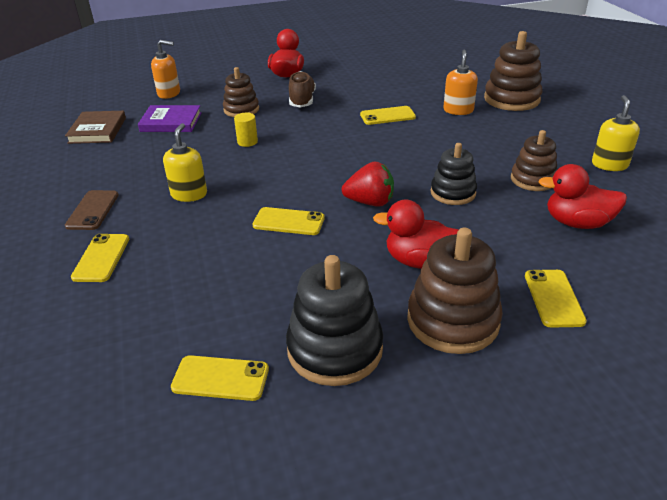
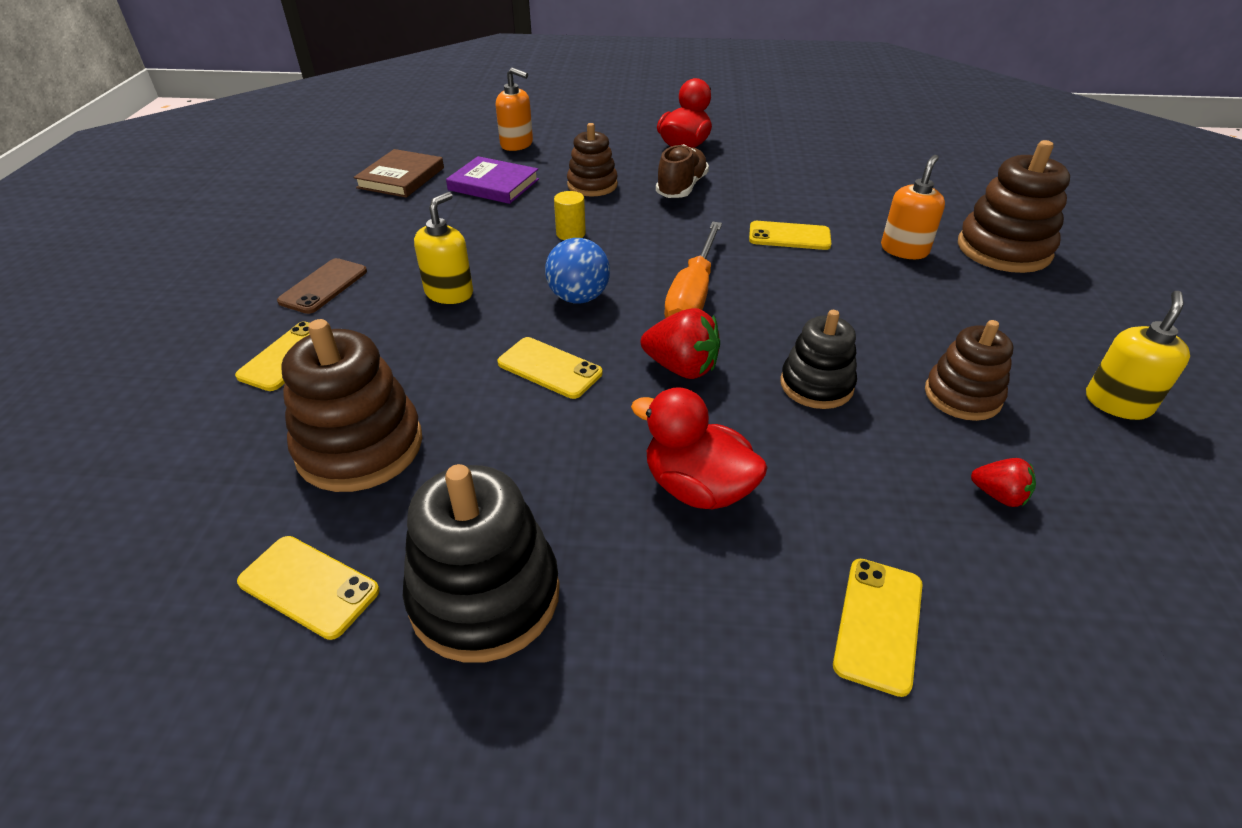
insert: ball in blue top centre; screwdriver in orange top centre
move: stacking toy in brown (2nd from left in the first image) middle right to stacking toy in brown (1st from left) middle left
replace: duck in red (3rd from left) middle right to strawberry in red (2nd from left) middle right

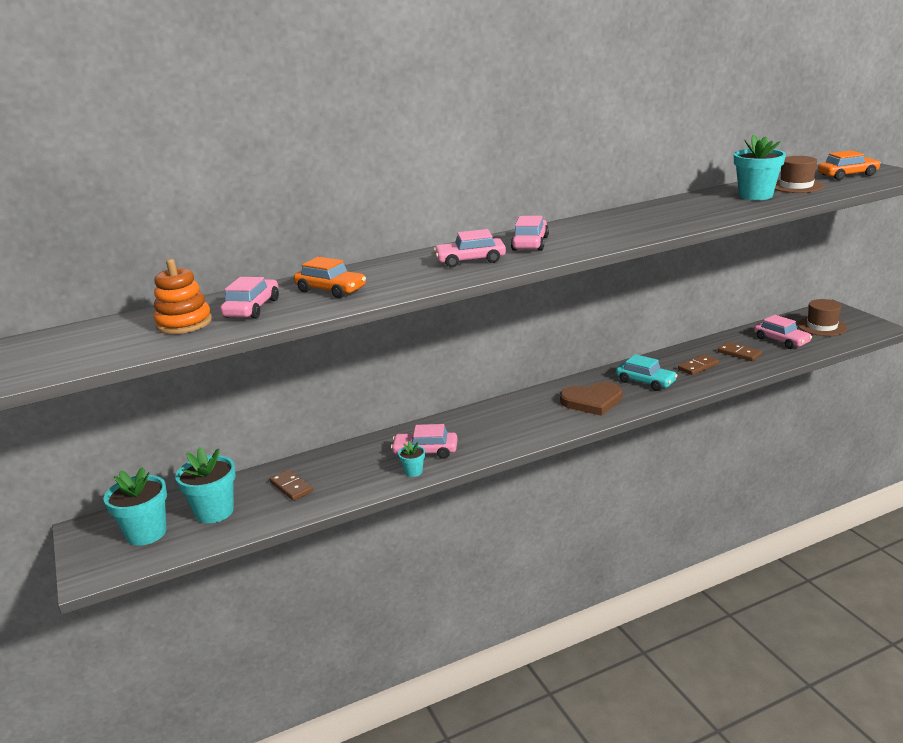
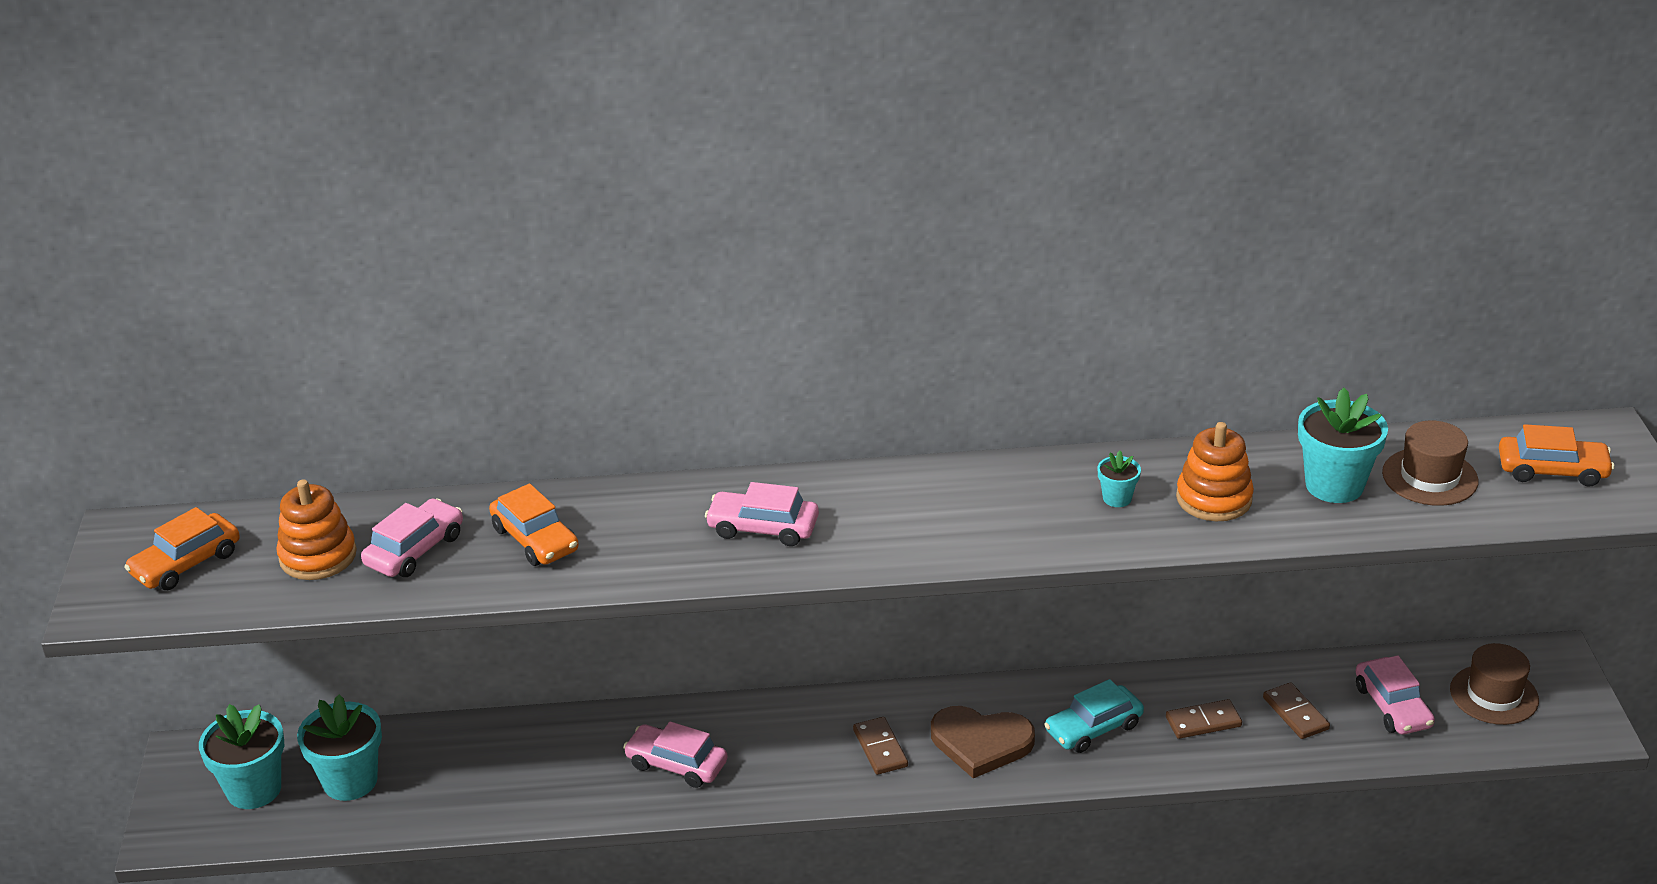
delete: car in pink (4th from left) top centre
insert: car in orange (1st from left) middle left; stacking toy in orange (2nd from left) middle right
move: domino in brown (1st from left) middle left to bottom centre; flower pot in turquoise (3rd from left) centre to middle right
rotate: car in turquoise middle right = bottom centre 90 degrees clockwise

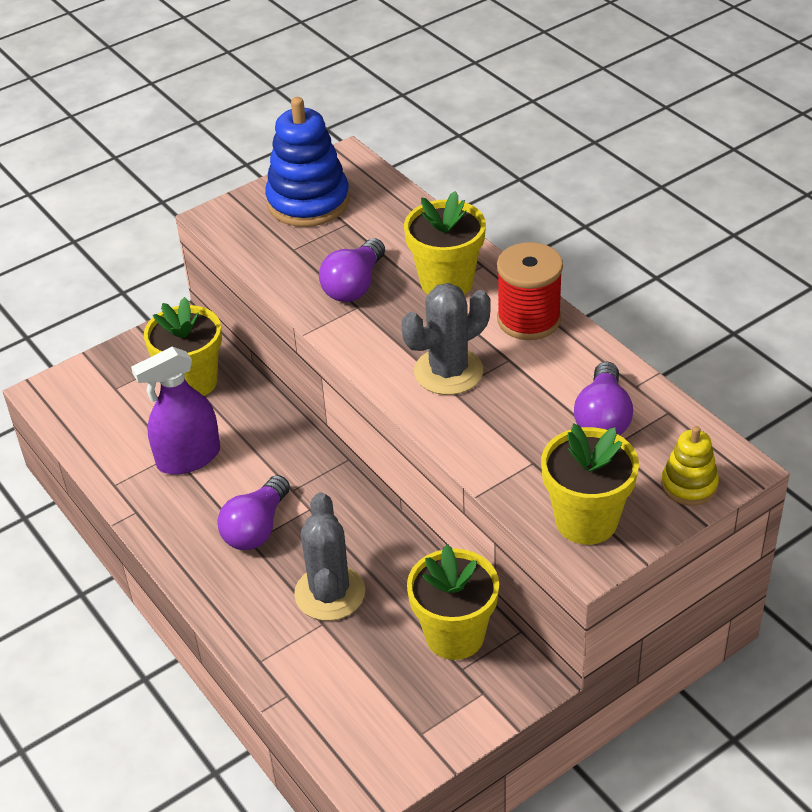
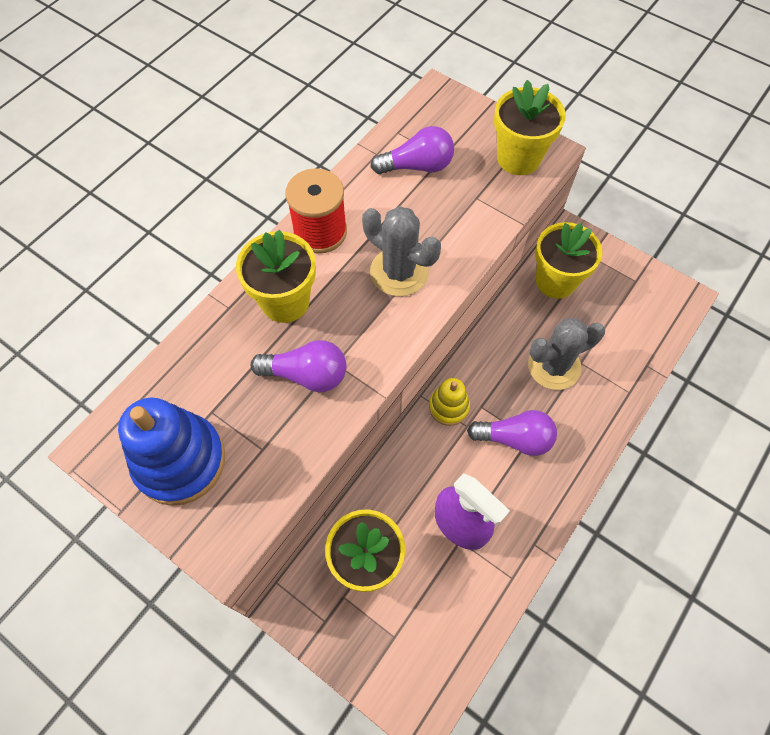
move: stacking toy in yellow middle right to centre

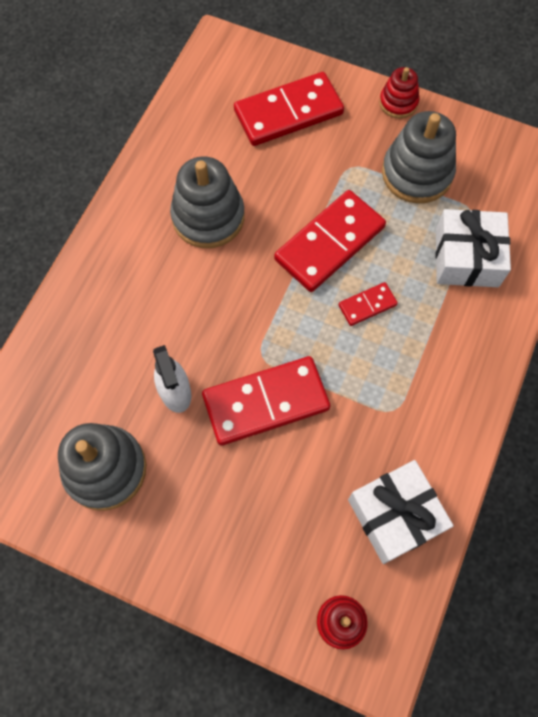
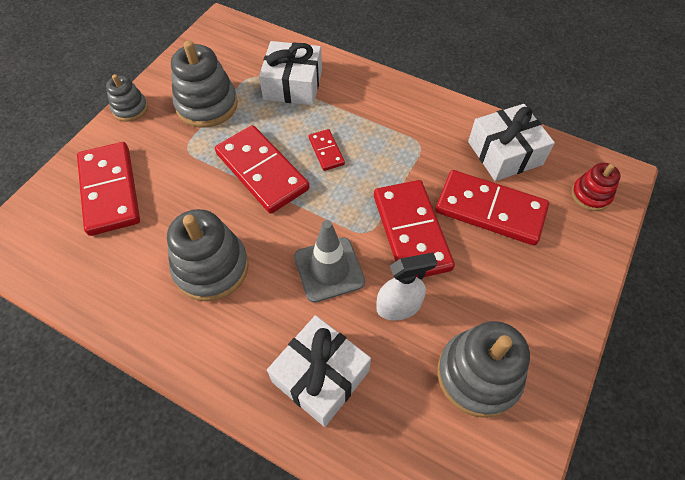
insert: gift in white (2nd from left) bottom centre; traffic cone in grey centre; domino in red (5th from left) middle right
recolor: stacking toy in red (2nd from left) top right to stacking toy in grey (1st from left) top left

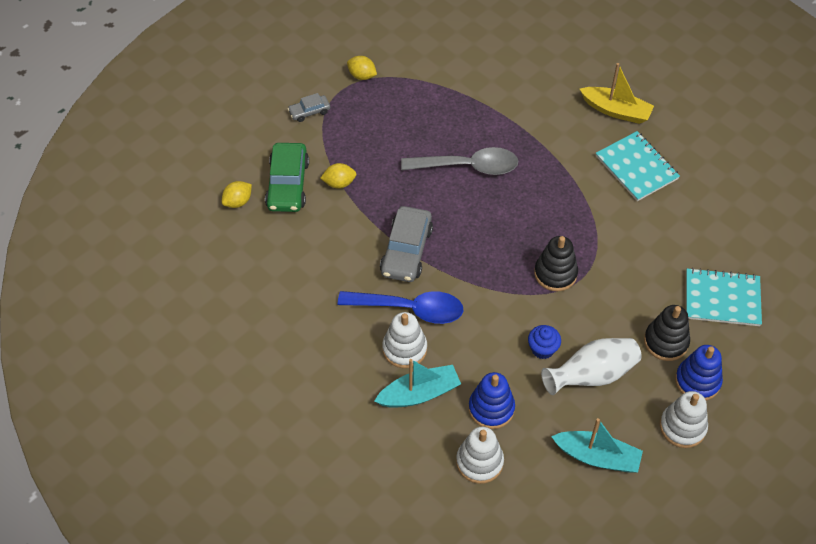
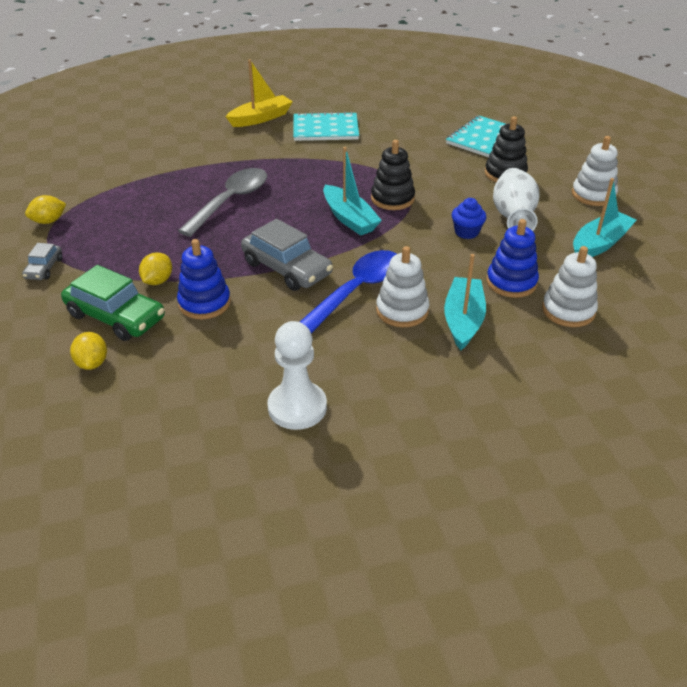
insert: pawn in white centre; boat in turquoise (1st from left) top centre
move: stacking toy in blue (2nd from left in the first image) bottom right to stacking toy in blue (1st from left) middle left

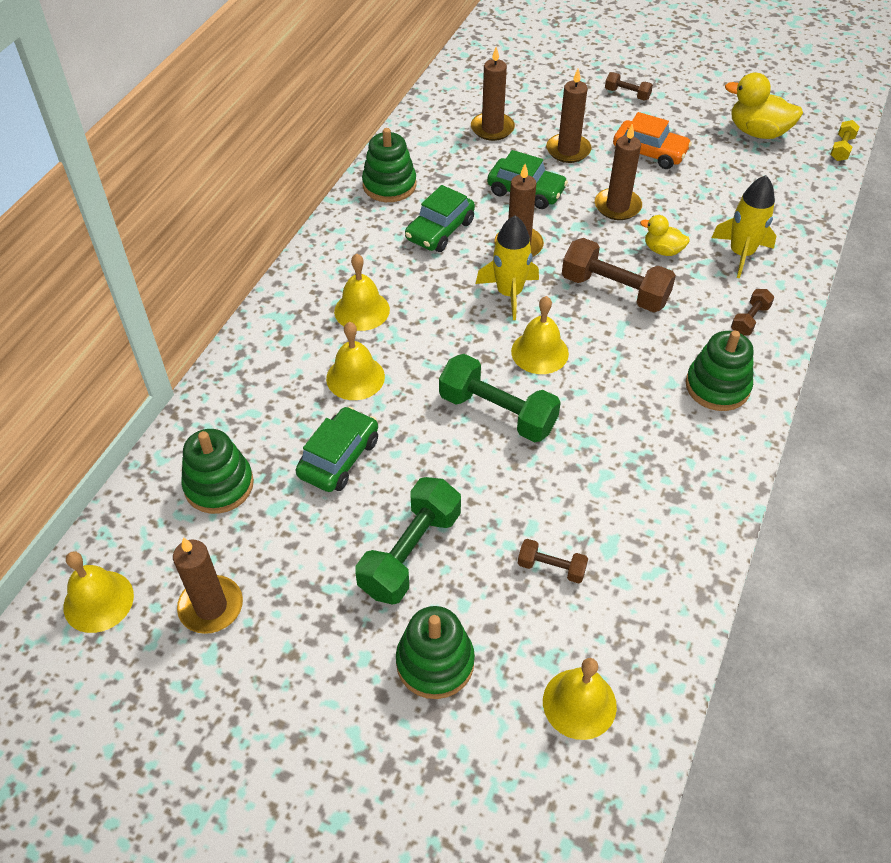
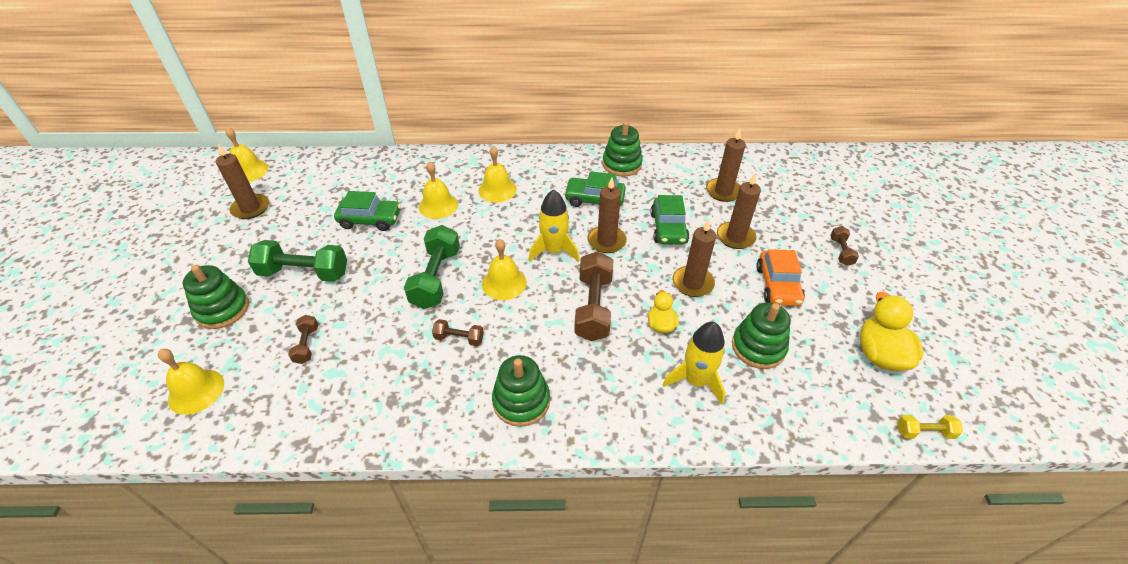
move: stacking toy in green (1st from left in the first image) middle left to stacking toy in green (4th from left) middle right; dumbbell in brown (4th from left in the first image) middle right to dumbbell in brown (2nd from left) centre

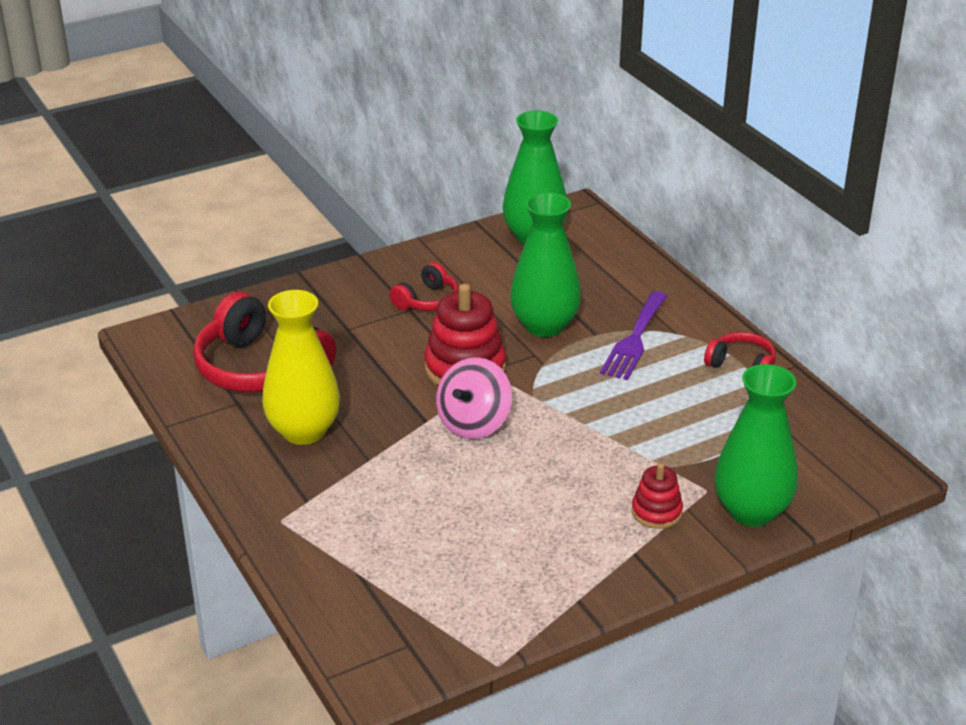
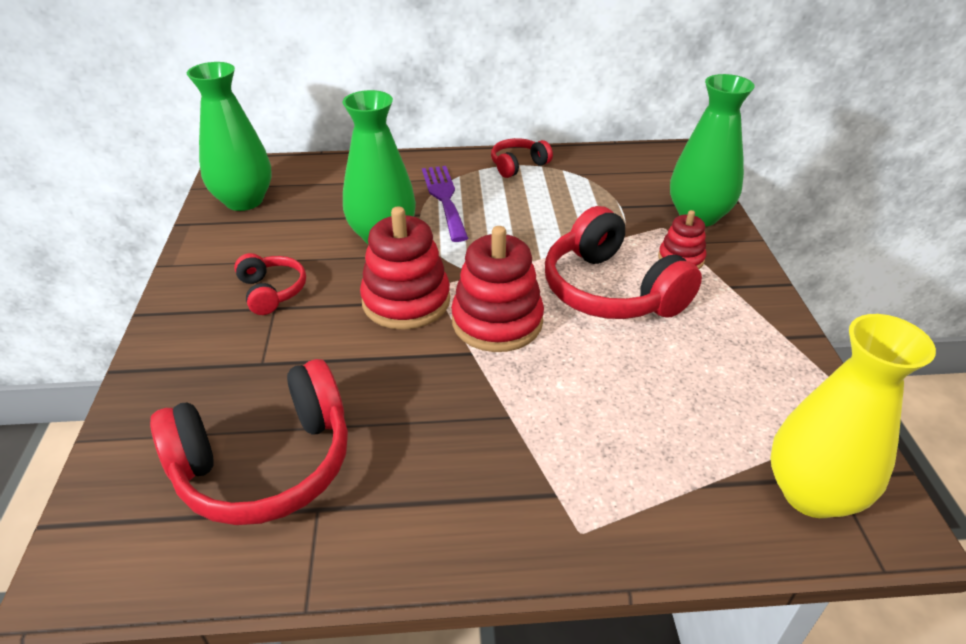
insert: headphones in red (4th from left) centre
move: vase in yellow middle left to middle right
replace: spinning top in pink centre to stacking toy in red (2nd from left) centre
rotate: fork in purple centre = top centre 150 degrees counterclockwise

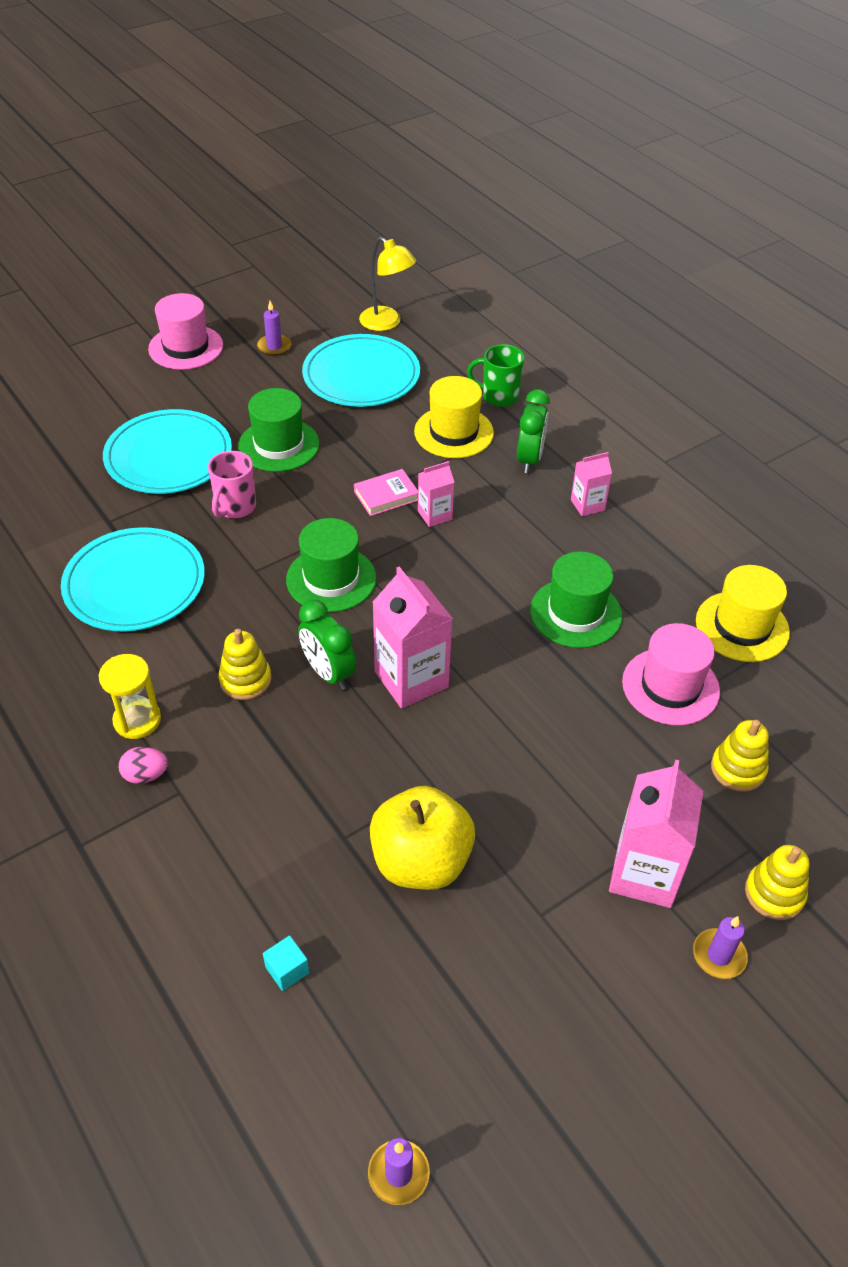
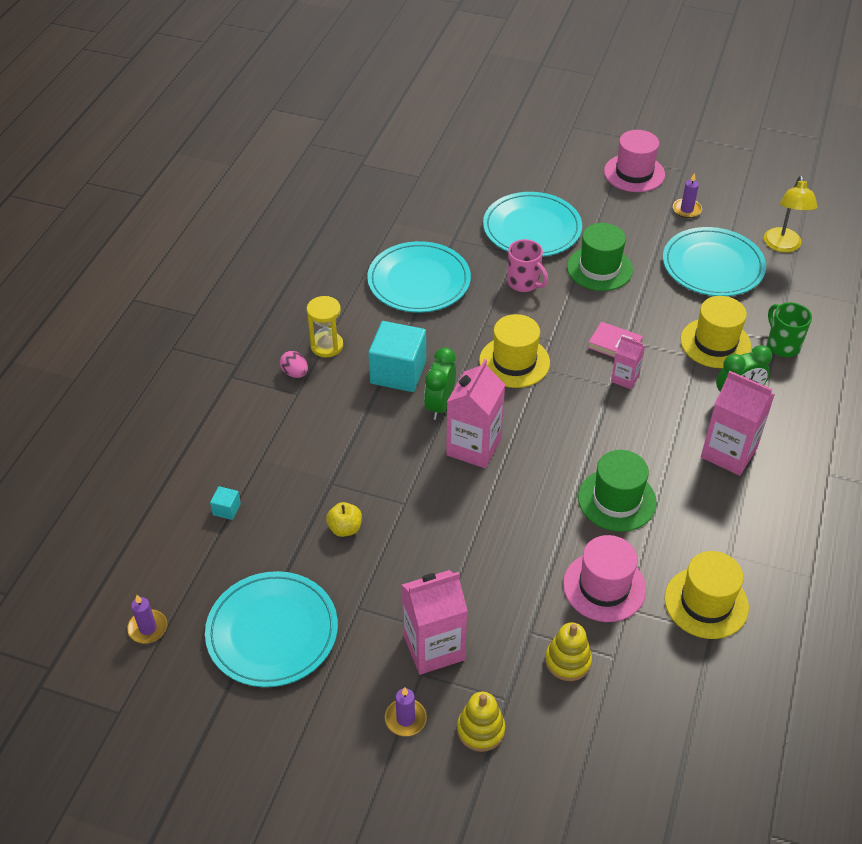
insert: plate in turquoise (1st from left) bottom left
replace: stacking toy in yellow (1st from left) middle left to cube in turquoise (2nd from left) centre
recolor: hat in green (2nd from left) centre to hat in yellow (1st from left) centre
rotate: mug in pink middle left = top centre 120 degrees counterclockwise
resize: apple in yellow centre = centre x0.47; carton in pink (3rd from left in the first image) middle right = middle right x1.84

